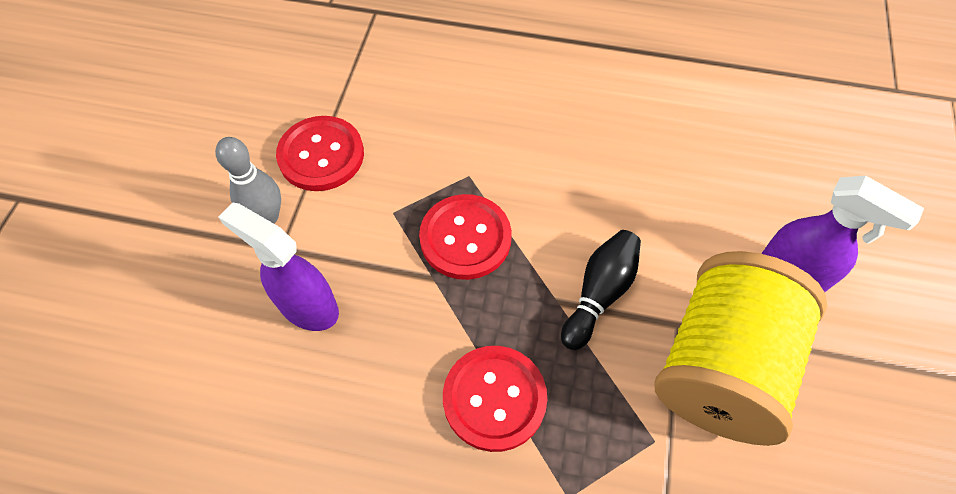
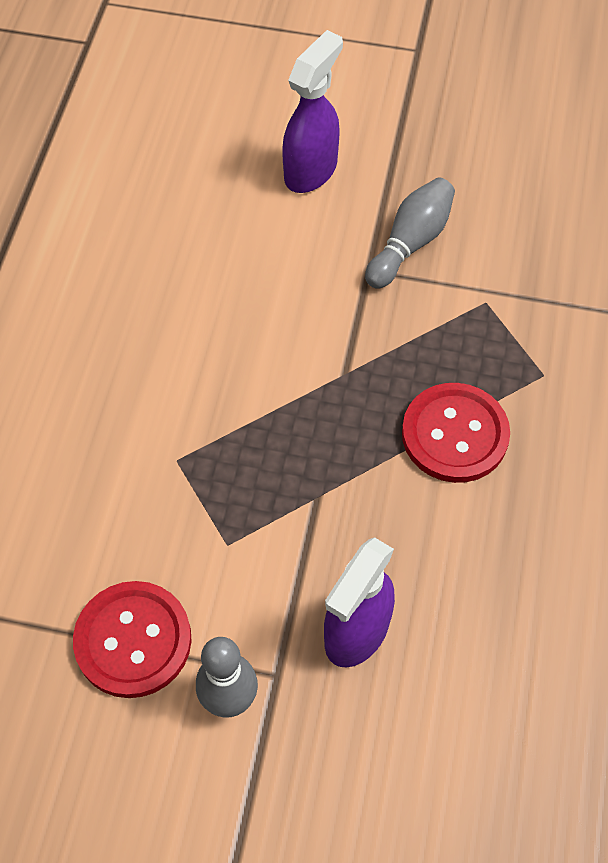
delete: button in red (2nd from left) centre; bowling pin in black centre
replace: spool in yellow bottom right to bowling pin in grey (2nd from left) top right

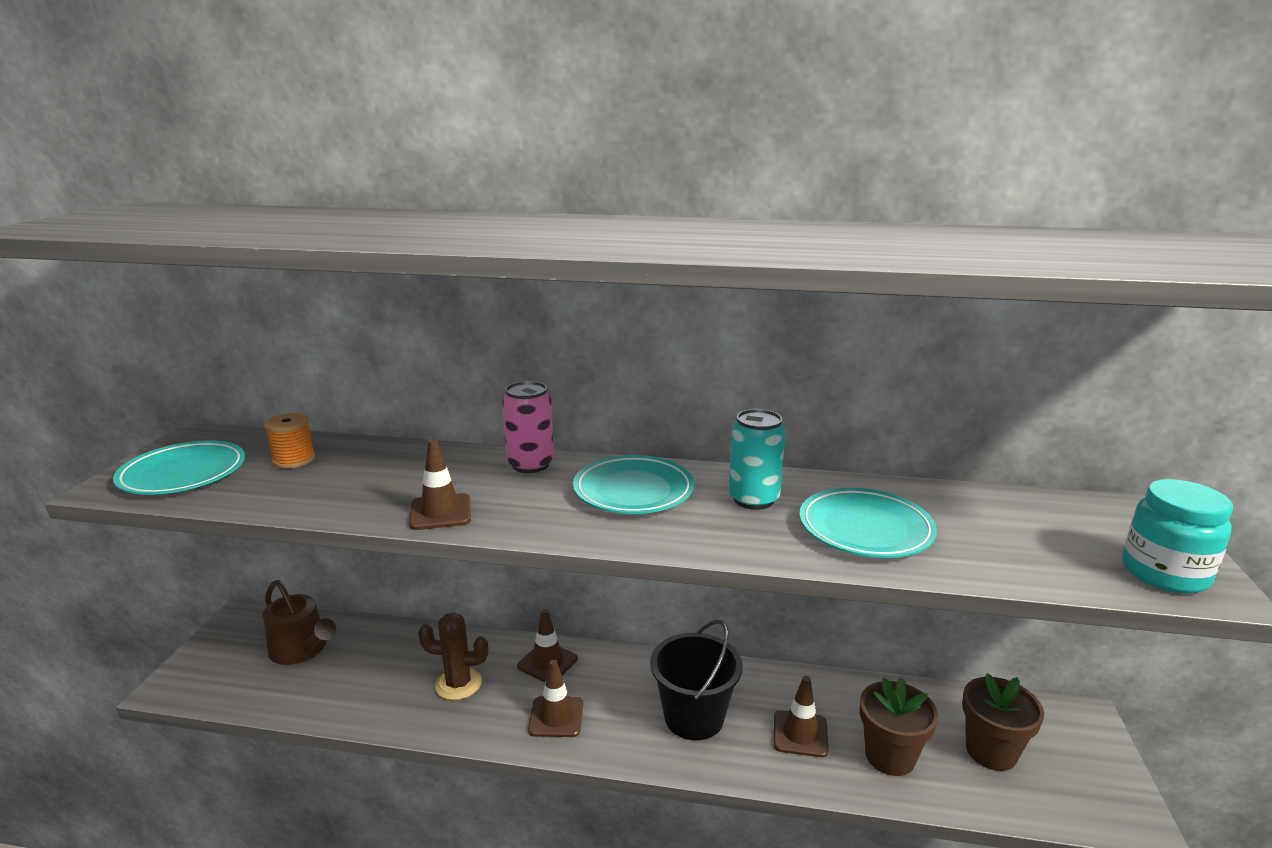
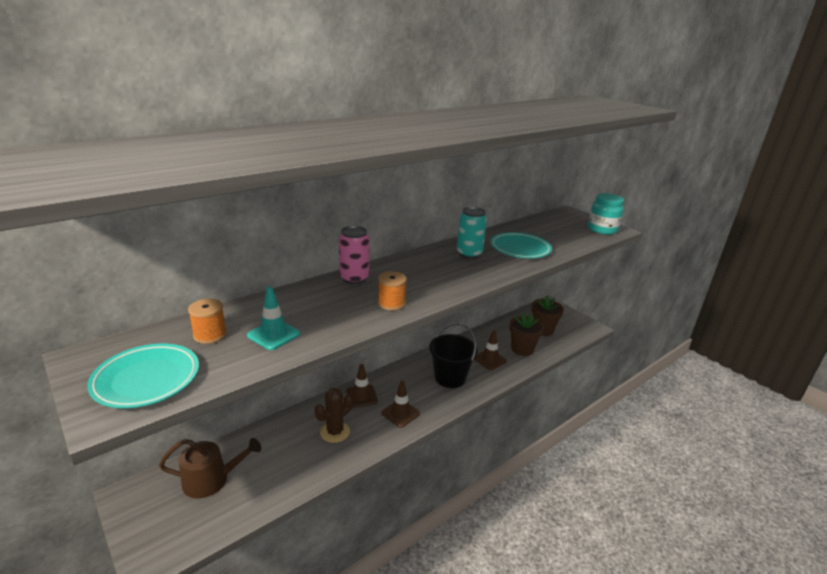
delete: traffic cone in brown (1st from left) centre; plate in turquoise (2nd from left) centre
insert: traffic cone in turquoise middle left; spool in orange (2nd from left) centre

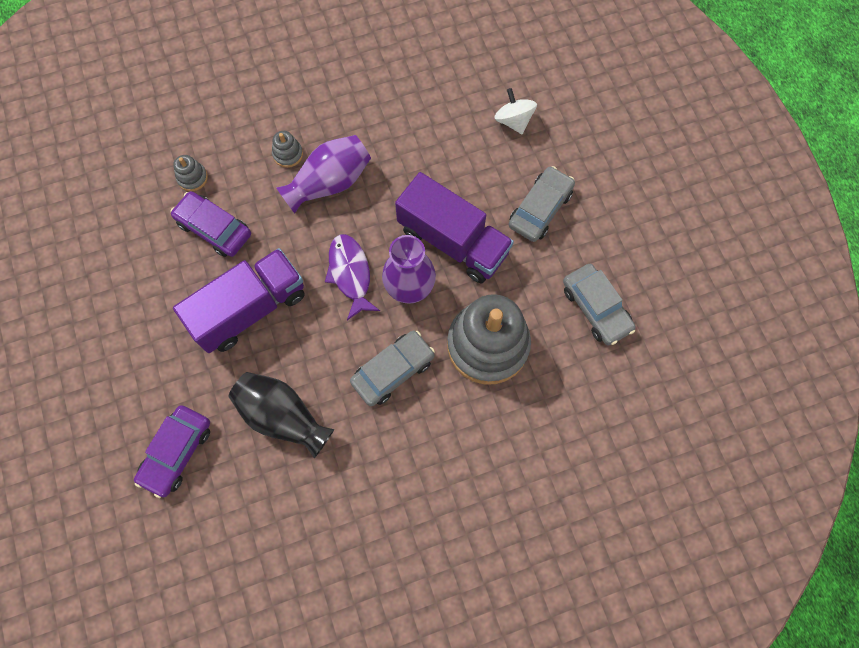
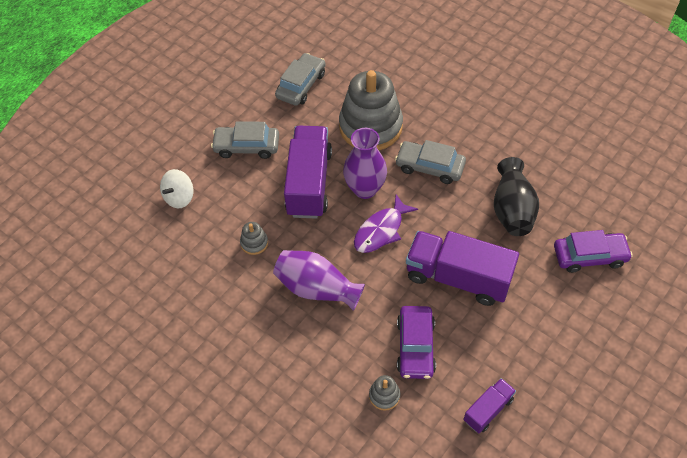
insert: truck in purple (3rd from left) bottom right
move: stacking toy in grey (2nd from left in the first image) top centre to stacking toy in grey (1st from left) centre

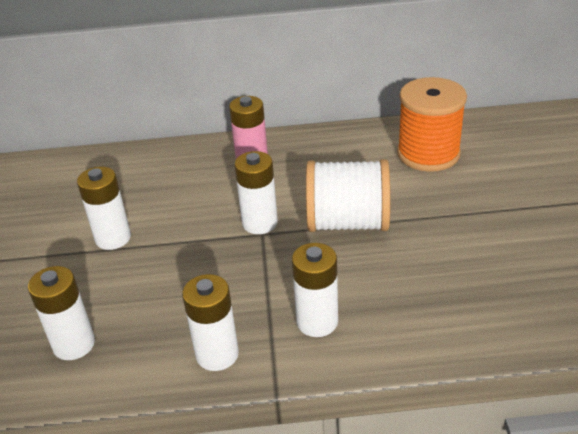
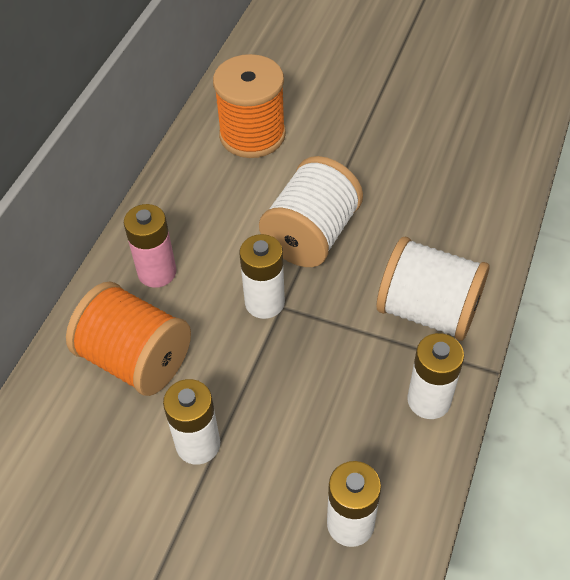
insert: spool in orange (1st from left) middle left
replace: battery in white (5th from left) bottom centre to spool in white (2nd from left) middle right

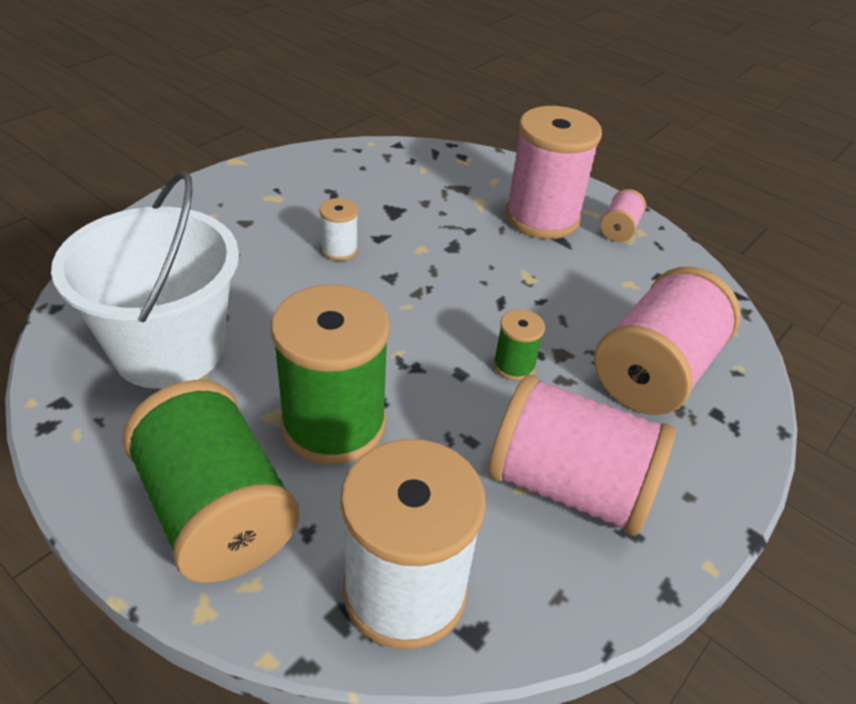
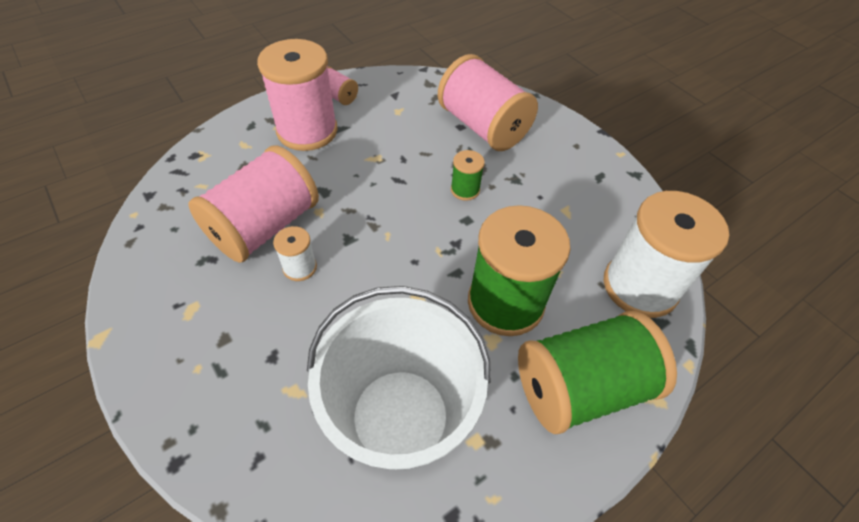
move: spool in pink (2nd from left in the first image) middle right to spool in pink (1st from left) middle left

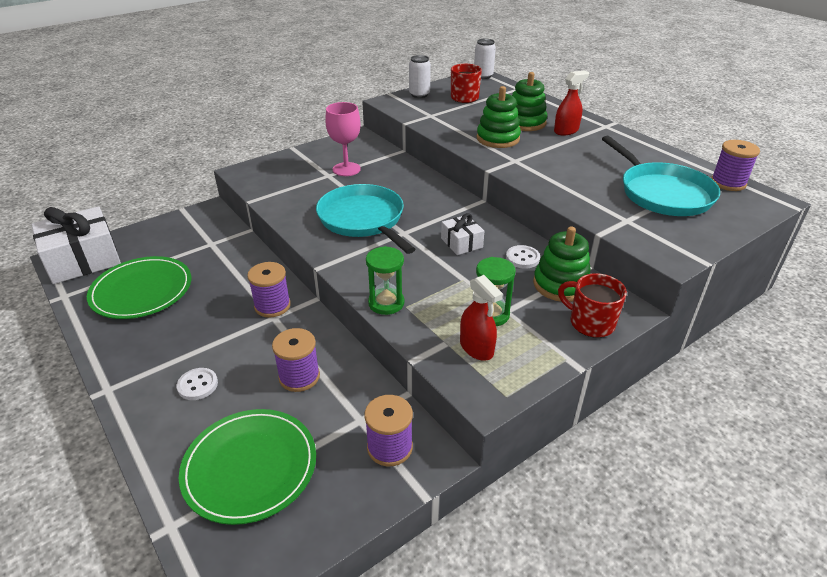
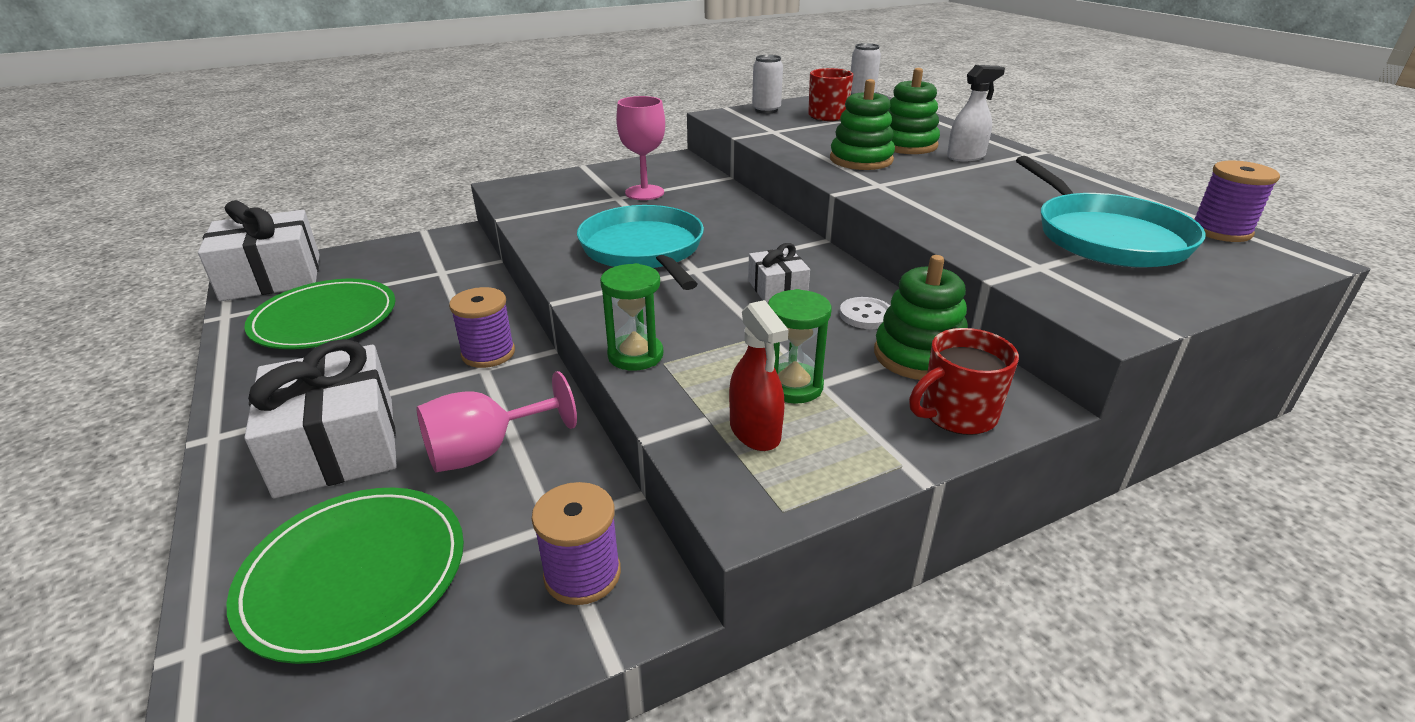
replace: button in white (1st from left) middle left to gift in white (2nd from left) middle left; spool in purple (2nd from left) centre to goblet in pink (1st from left) centre
recolor: spray bottle in red (2nd from left) top right to spray bottle in white top right
rotate: mug in red (2nd from left) middle right = middle right 75 degrees counterclockwise

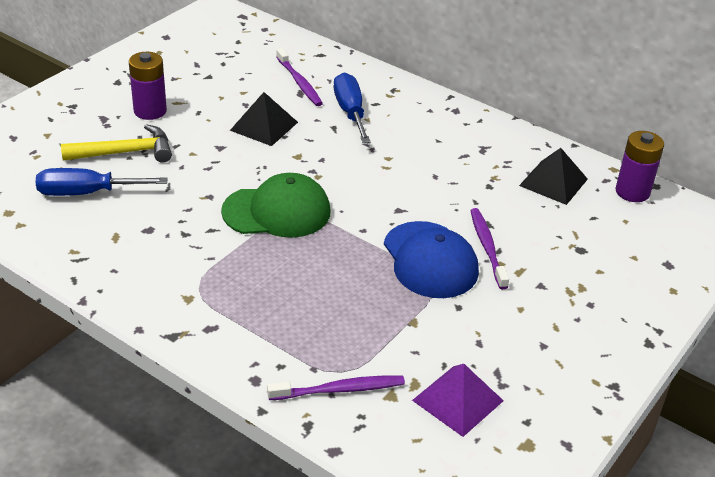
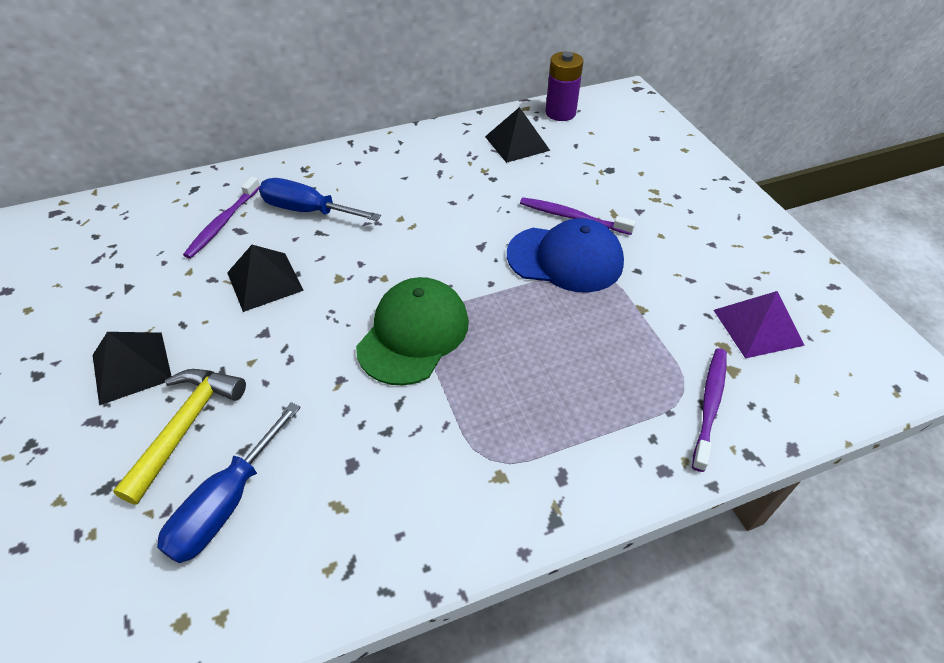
replace: battery in purple (1st from left) top left to pyramid in black (1st from left) middle left
rotate: toothbrush in purple (1st from left) top centre = top left 105 degrees clockwise

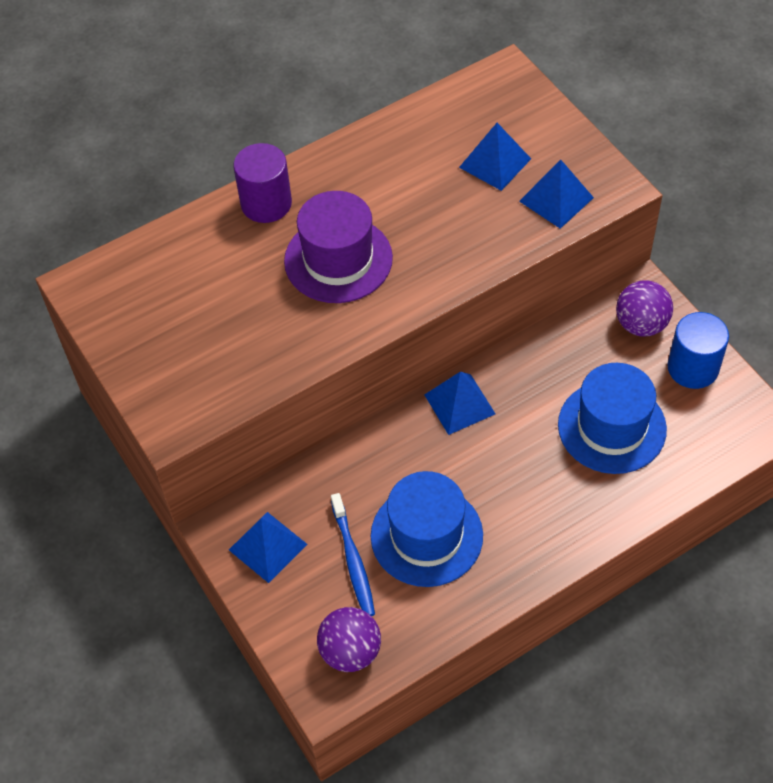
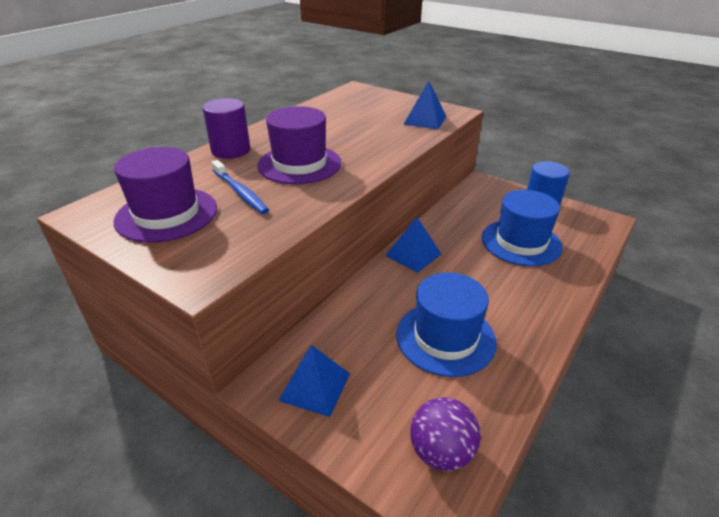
delete: pyramid in blue (3rd from left) top centre; ball in purple (2nd from left) middle right
insert: hat in purple (1st from left) middle left
move: toothbrush in blue bottom centre to centre

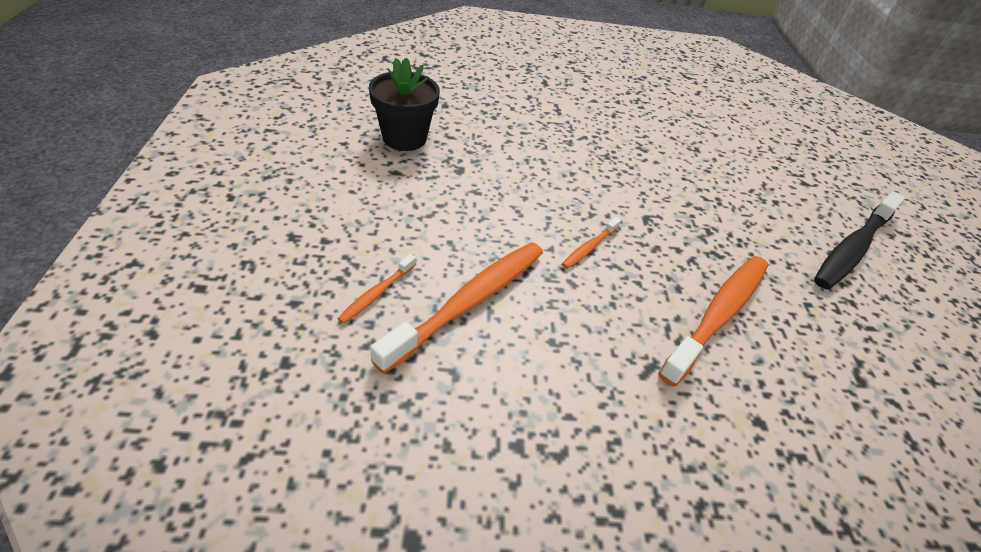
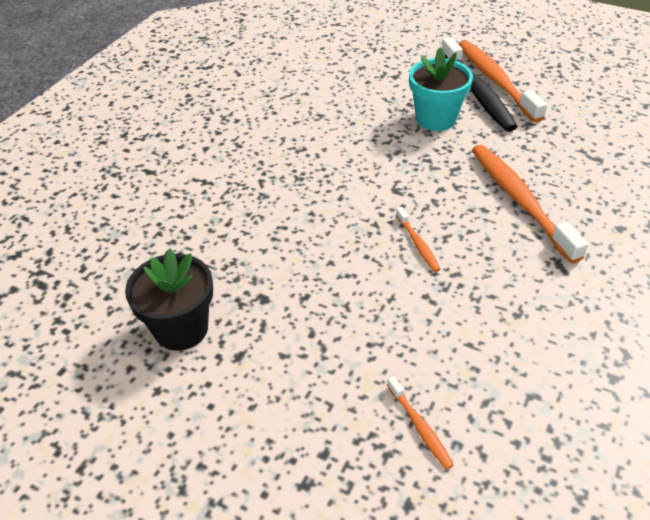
insert: flower pot in turquoise top right
move: toothbrush in orange (2nd from left in the first image) centre to toothbrush in orange (3rd from left) top right

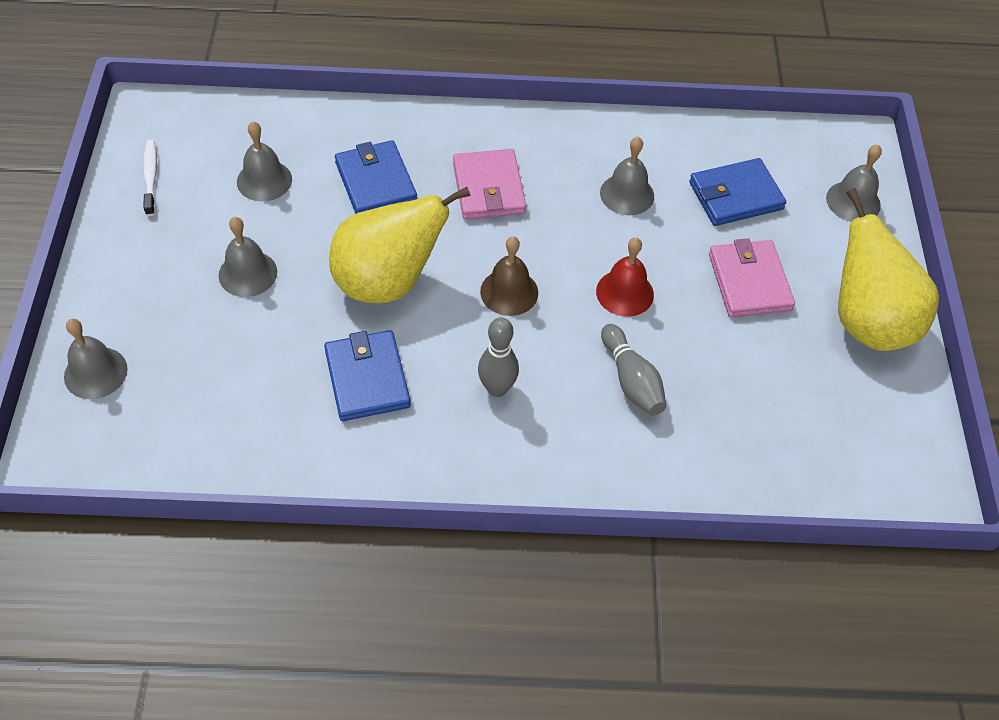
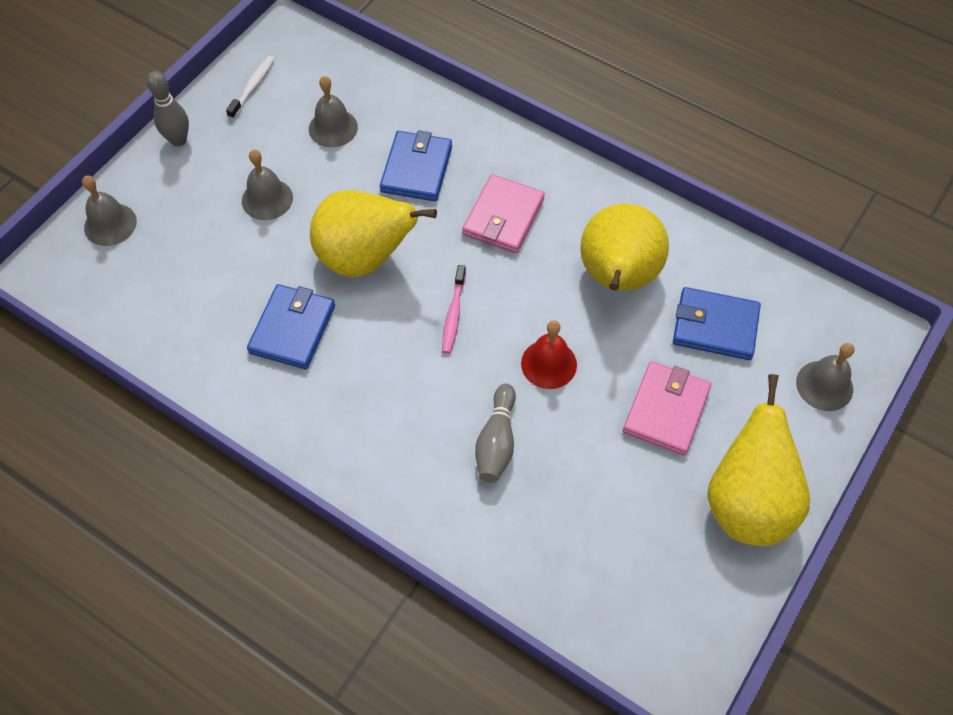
move: bowling pin in grey (1st from left) centre to top left
replace: bell in brown centre to toothbrush in pink centre; bell in grey (4th from left) top centre to pear in yellow (2nd from left) centre

